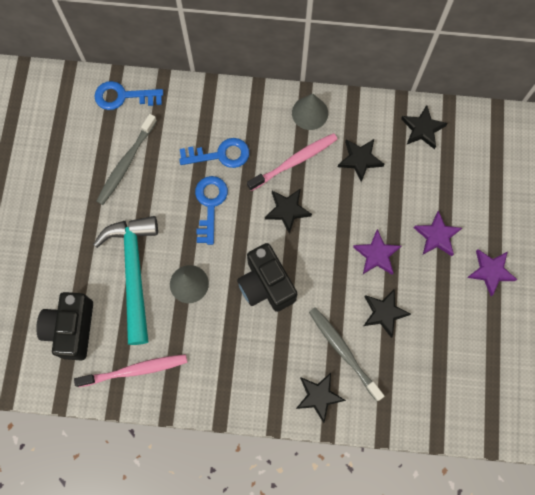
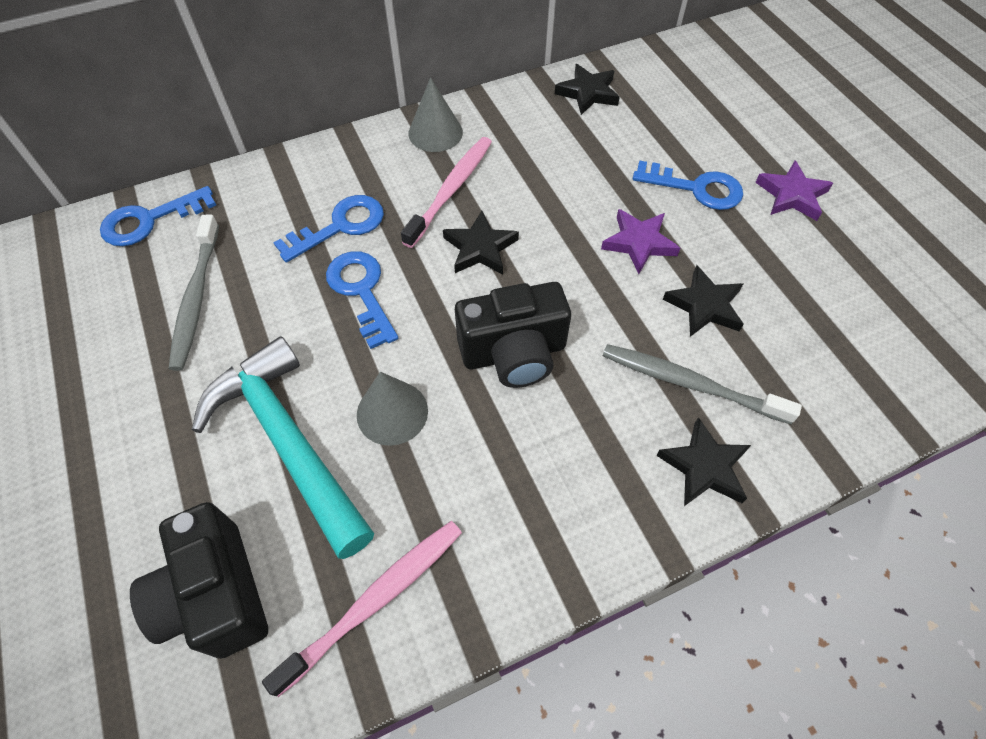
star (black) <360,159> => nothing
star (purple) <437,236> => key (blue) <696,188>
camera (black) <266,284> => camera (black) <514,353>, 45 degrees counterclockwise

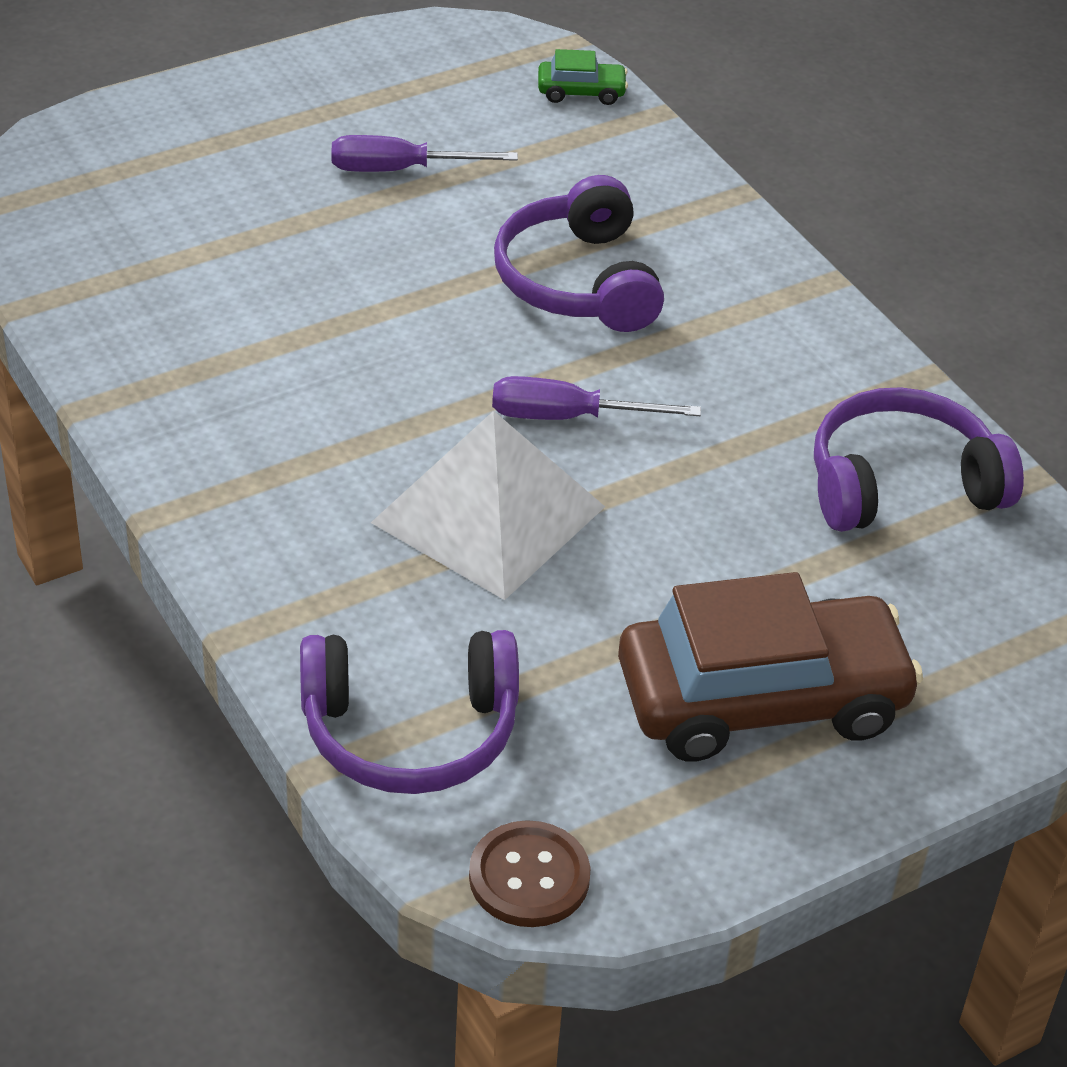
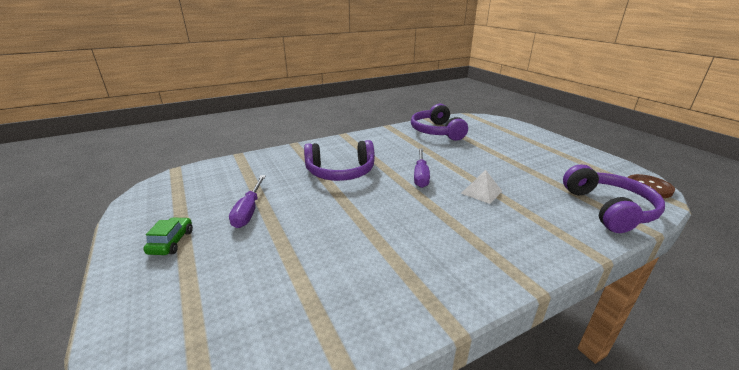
car (green) <581,92> => car (green) <171,242>, moved
pyramid (white) <488,514> => pyramid (white) <481,192>, x0.47
car (brown) <762,699> => nothing

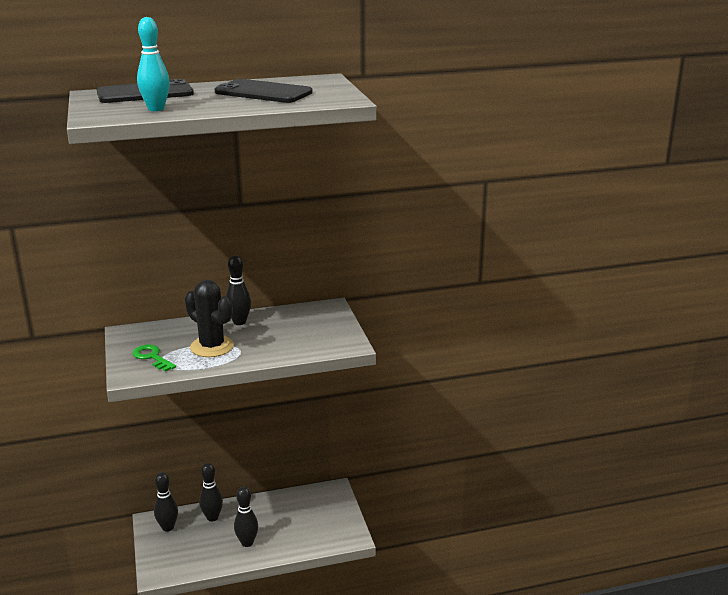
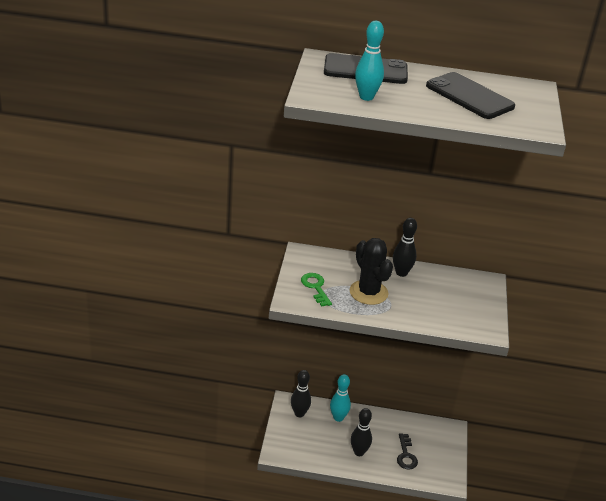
bowling pin (black) <212,517> => bowling pin (turquoise) <338,417>
nothing => key (black) <406,455>

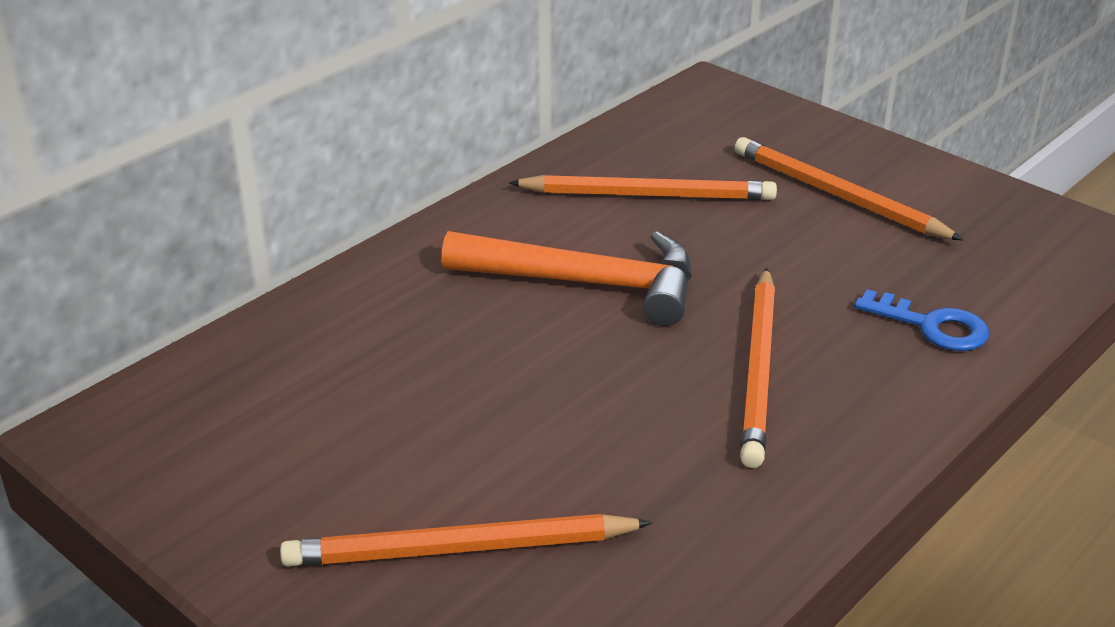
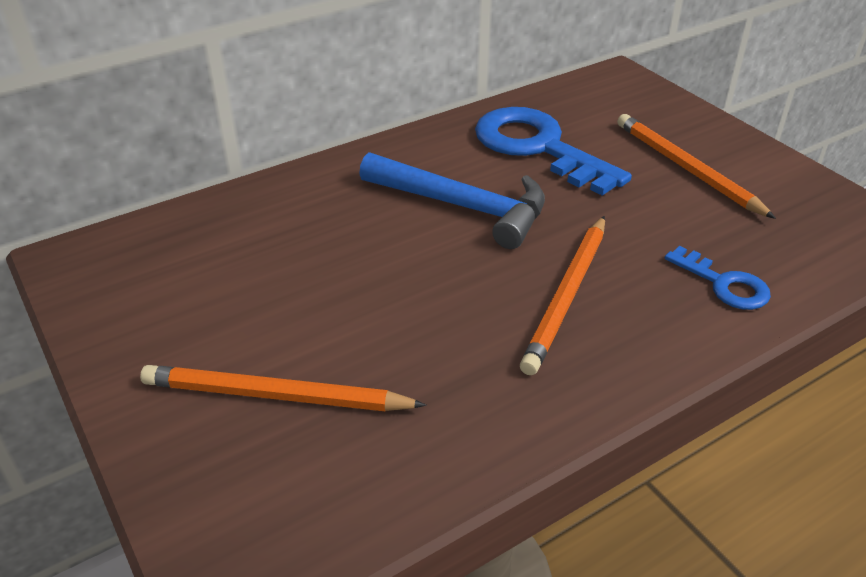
pencil (orange) <647,194> => key (blue) <537,147>
hammer (orange) <587,283> => hammer (blue) <463,207>

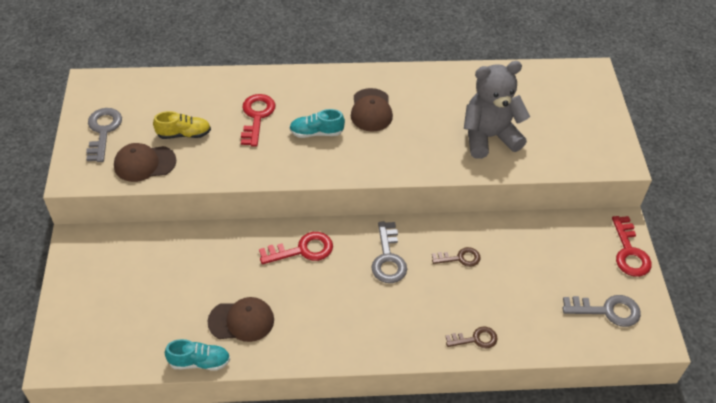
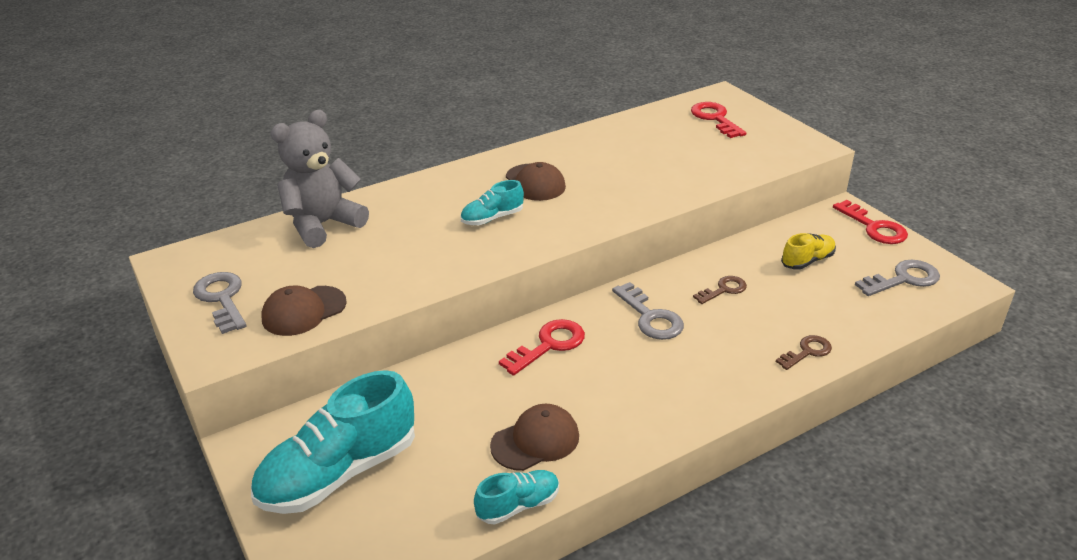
teddy bear (grey) <489,137> => teddy bear (grey) <323,225>, moved
key (red) <257,116> => key (red) <715,118>, moved
shoe (yellow) <184,134> => shoe (yellow) <807,261>, moved
nothing => shoe (turquoise) <339,472>

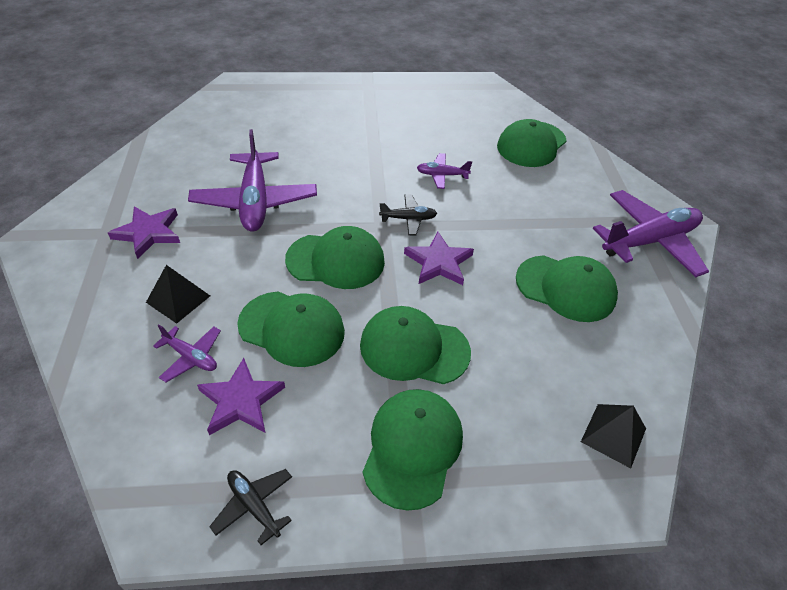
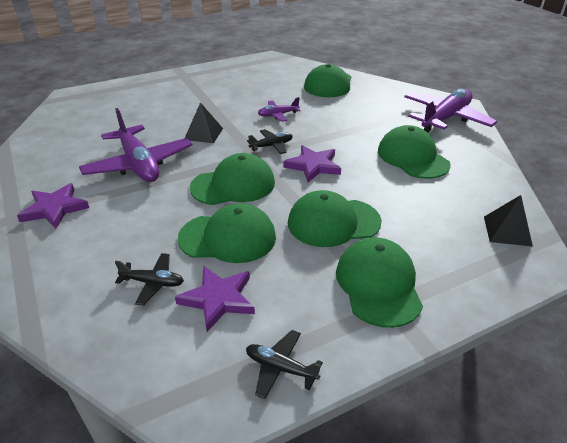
cap (green) <566,288> => cap (green) <412,157>, 120 degrees counterclockwise
pyramid (black) <178,299> => pyramid (black) <203,134>, moved
plane (purple) <191,357> => plane (black) <153,283>

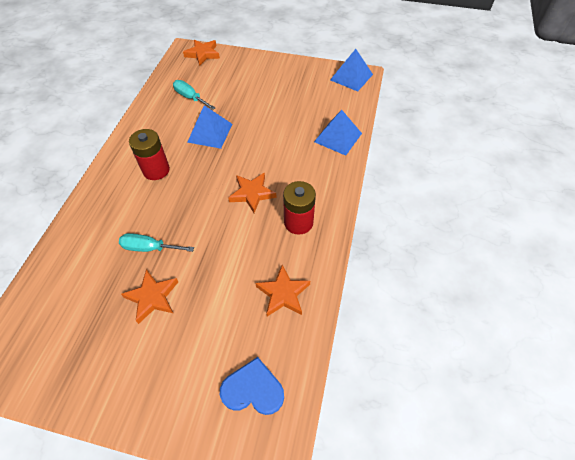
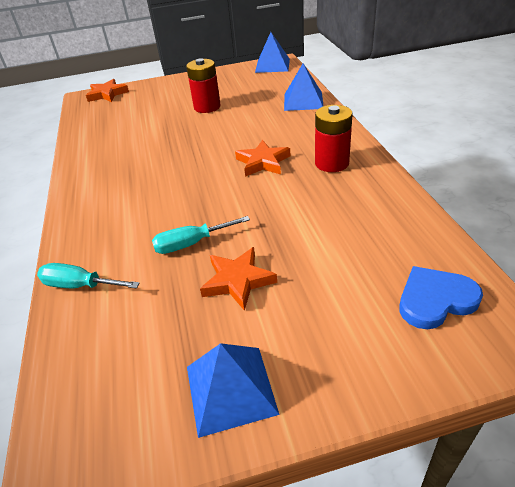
screwdriver (turquoise) <190,97> => screwdriver (turquoise) <80,285>, moved
pyramid (blue) <210,133> => pyramid (blue) <230,389>, moved
battery (red) <156,170> => battery (red) <207,107>, moved
star (orange) <283,293> => nothing

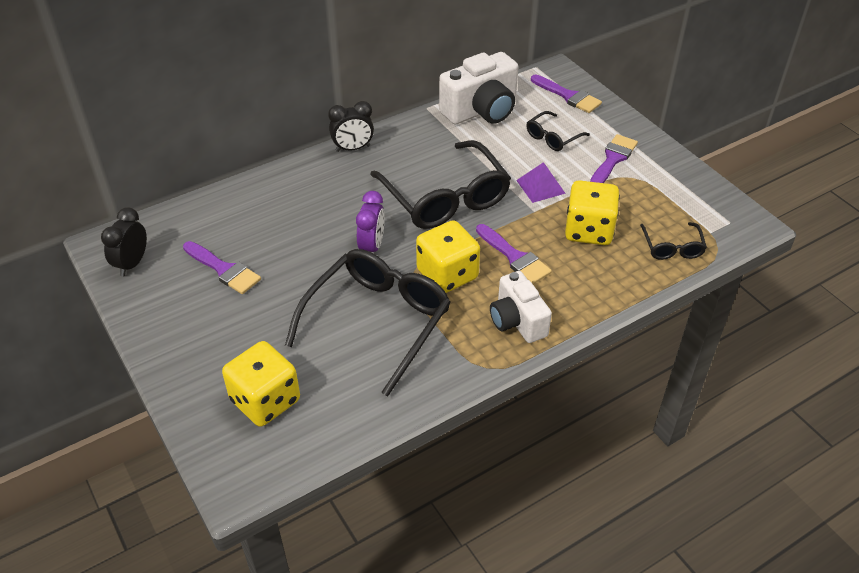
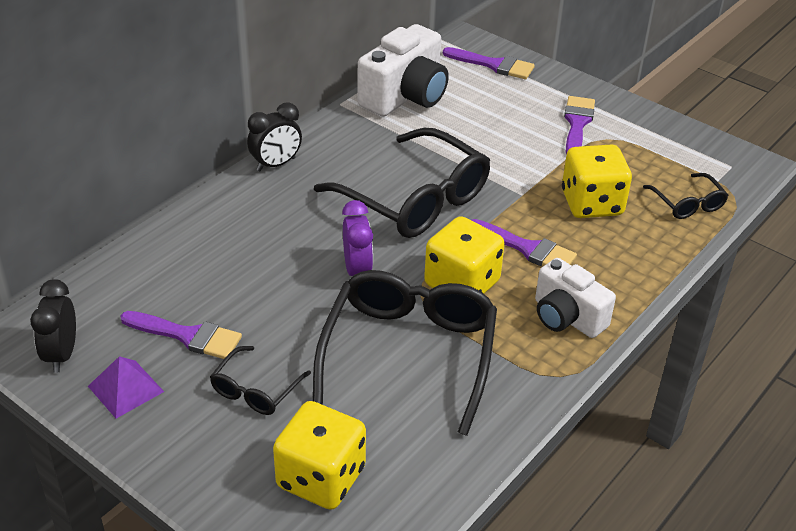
glasses (black) <553,137> => glasses (black) <256,389>, moved
pyramid (purple) <540,186> => pyramid (purple) <125,389>, moved

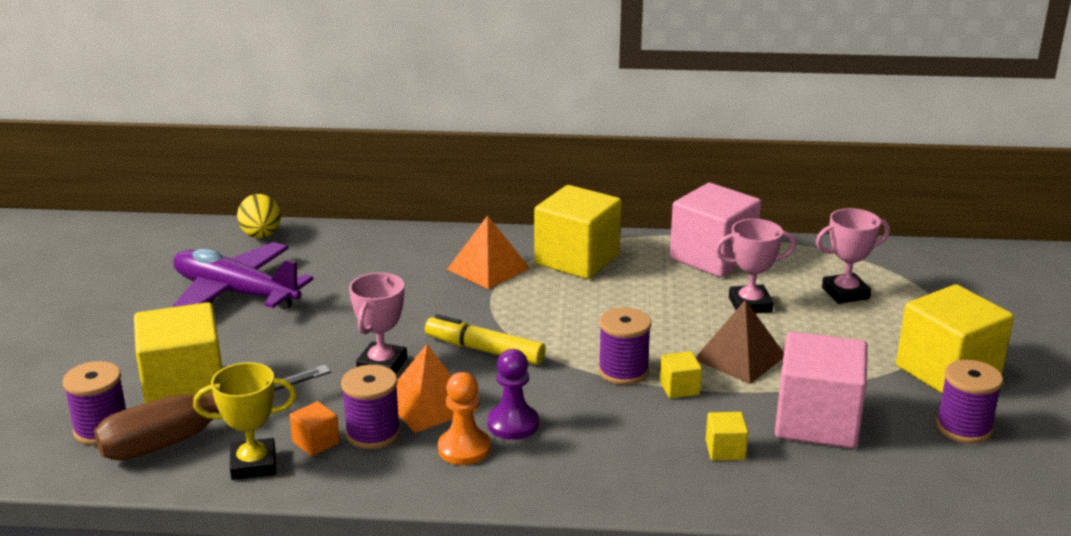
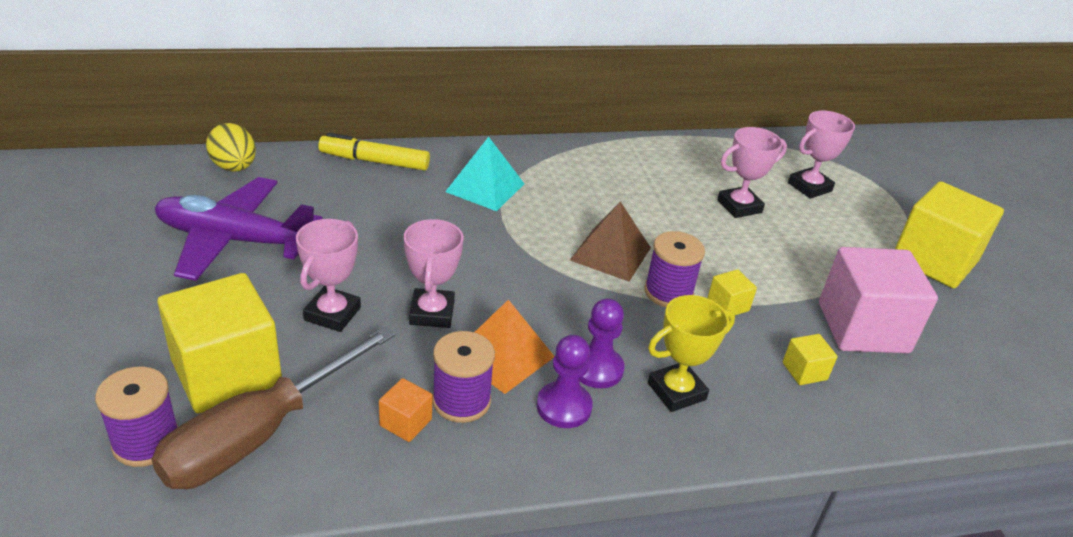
cube (pink) <712,257> => nothing
cube (yellow) <577,260> => nothing
pyramid (orange) <488,268> => pyramid (turquoise) <485,187>
pyramid (brown) <739,357> => pyramid (brown) <610,254>, moved
marker (yellow) <484,350> => marker (yellow) <374,161>, moved
spool (purple) <963,428> => nothing
trophy (yellow) <253,465> => trophy (yellow) <676,391>, moved
pawn (orange) <464,449> => pawn (purple) <564,407>
nothing => trophy (pink) <332,314>

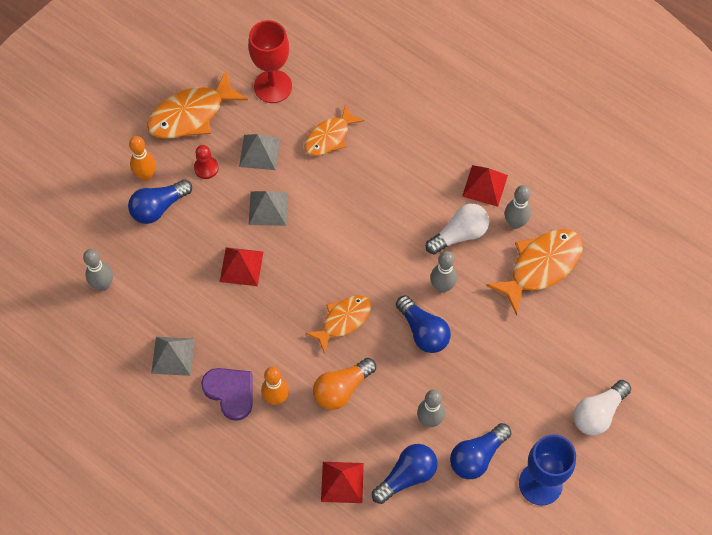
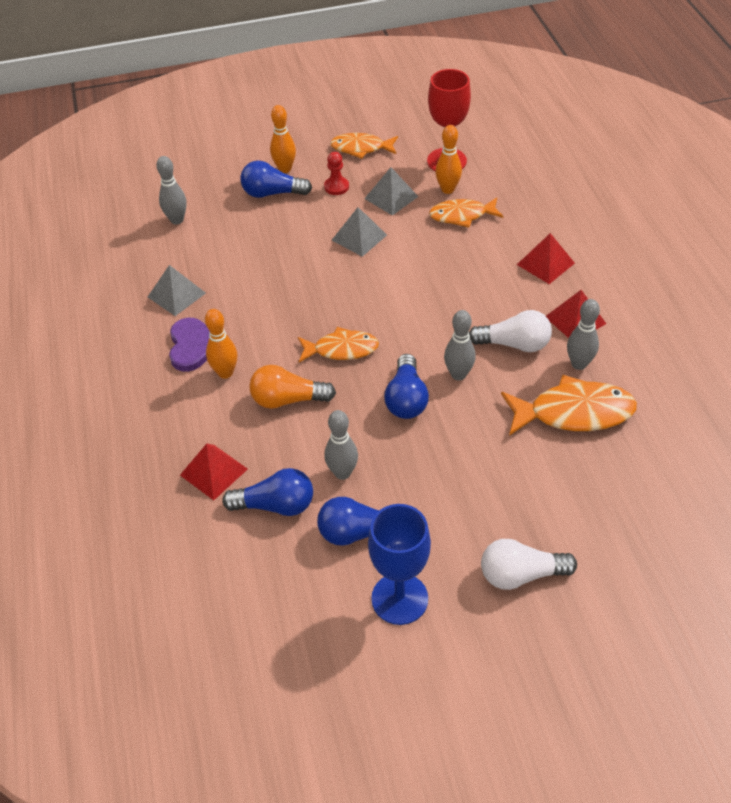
fish (orange) <191,114> => fish (orange) <361,148>, x0.65
pyramid (red) <241,266> => pyramid (red) <545,263>, moved
nothing => bowling pin (orange) <447,189>

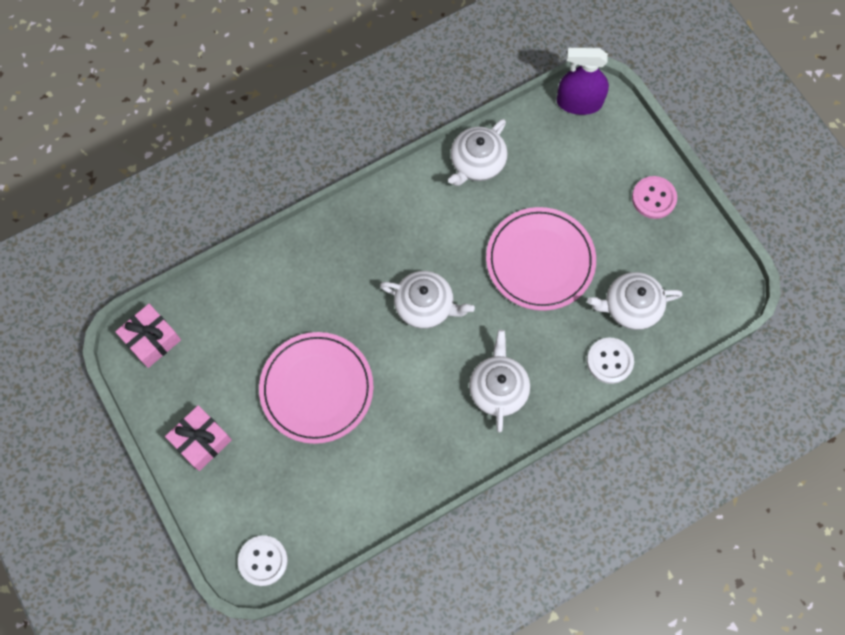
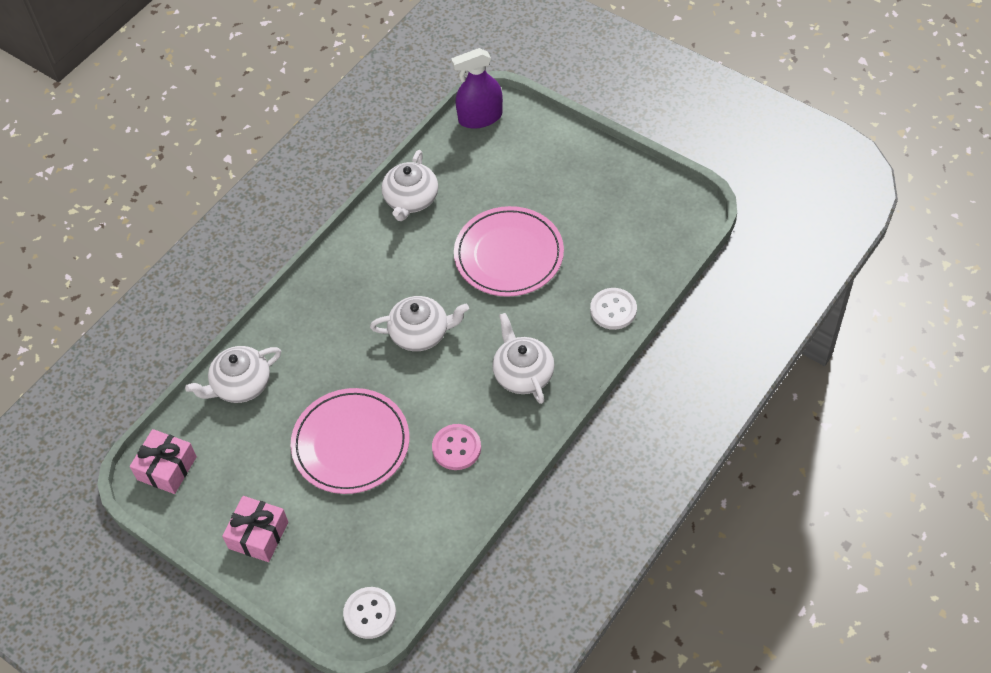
button (pink) <653,198> => button (pink) <456,448>, moved
teapot (white) <630,306> => teapot (white) <240,384>, moved

